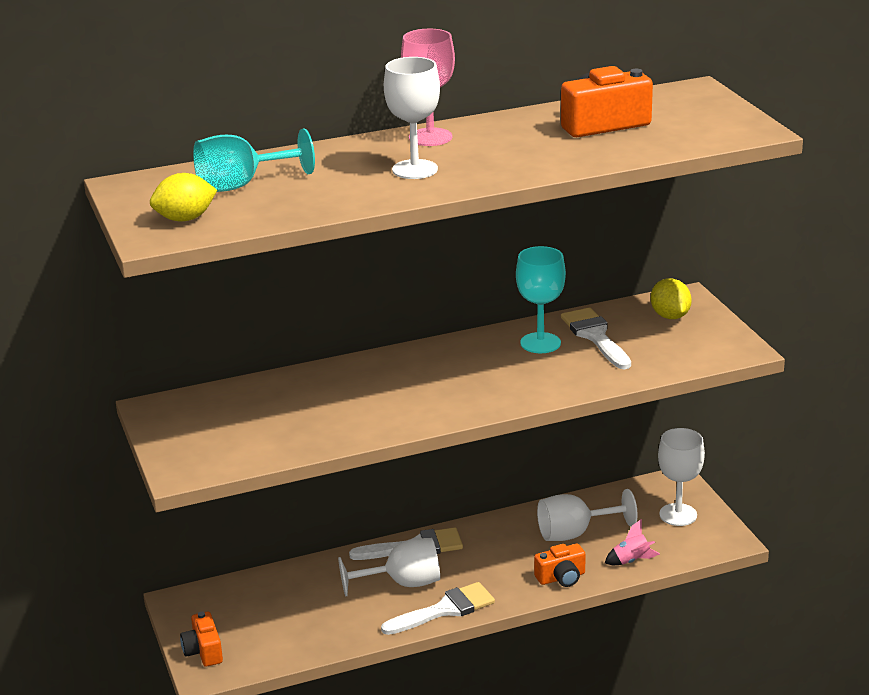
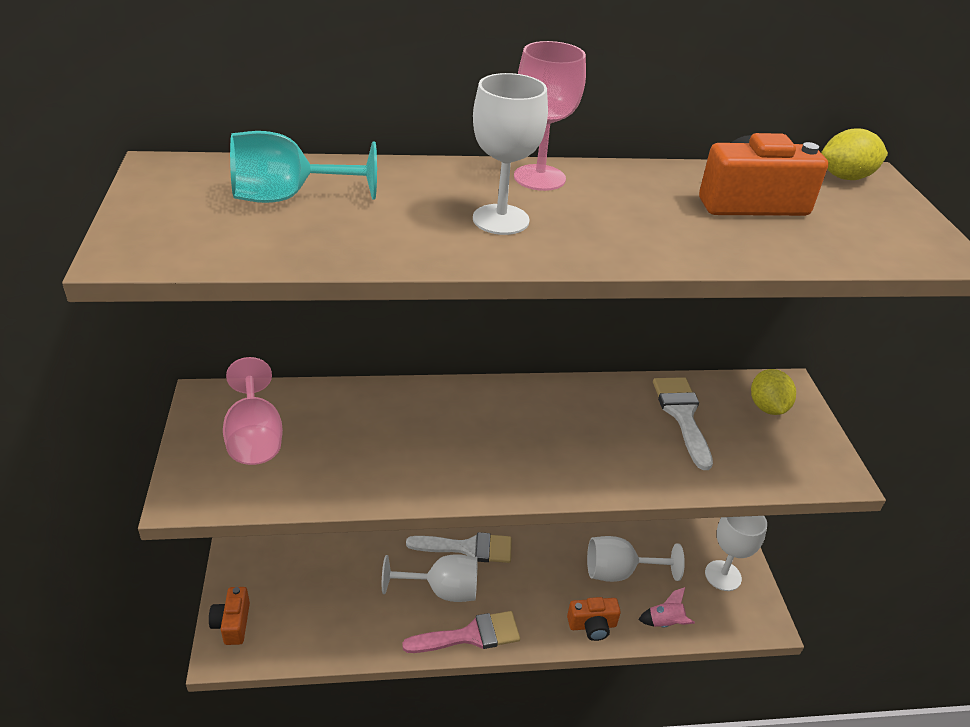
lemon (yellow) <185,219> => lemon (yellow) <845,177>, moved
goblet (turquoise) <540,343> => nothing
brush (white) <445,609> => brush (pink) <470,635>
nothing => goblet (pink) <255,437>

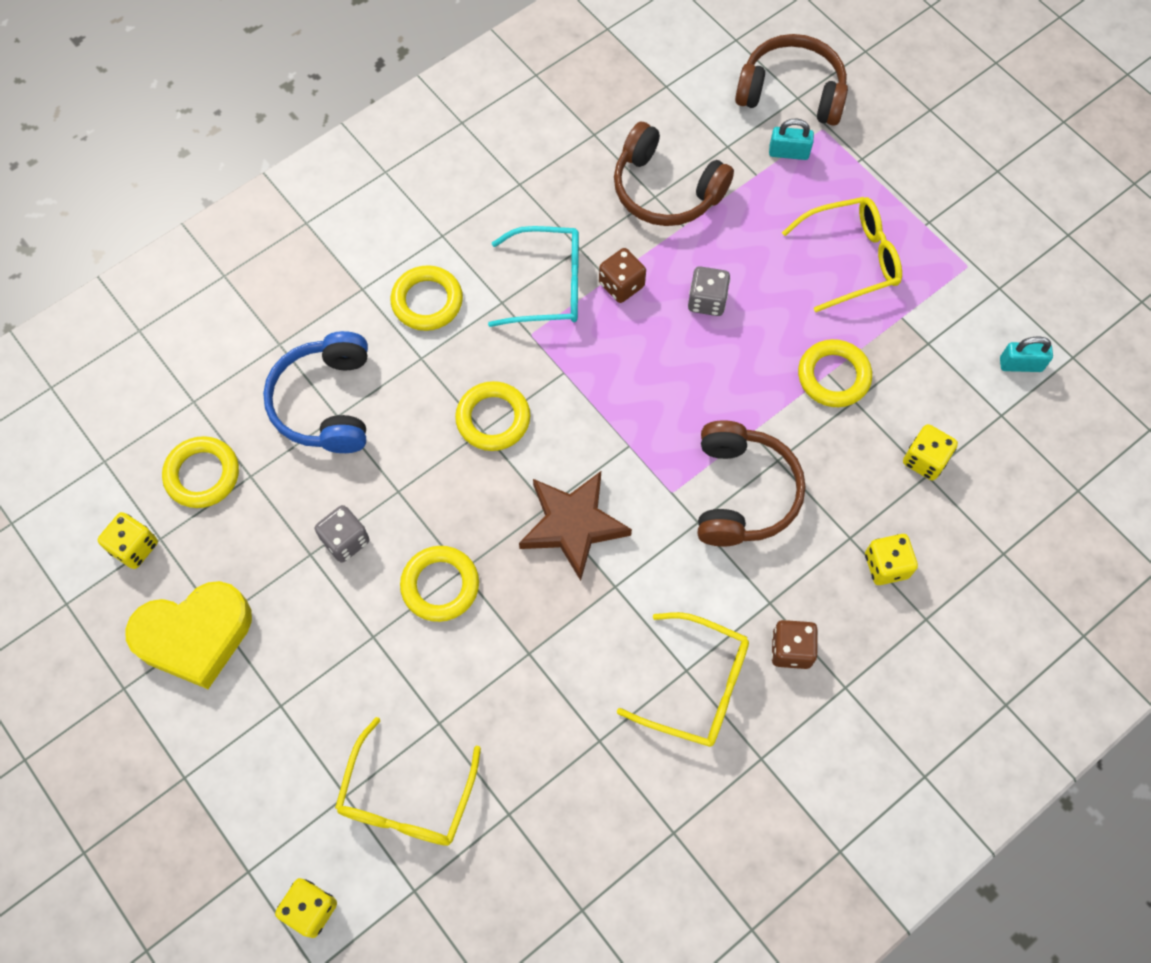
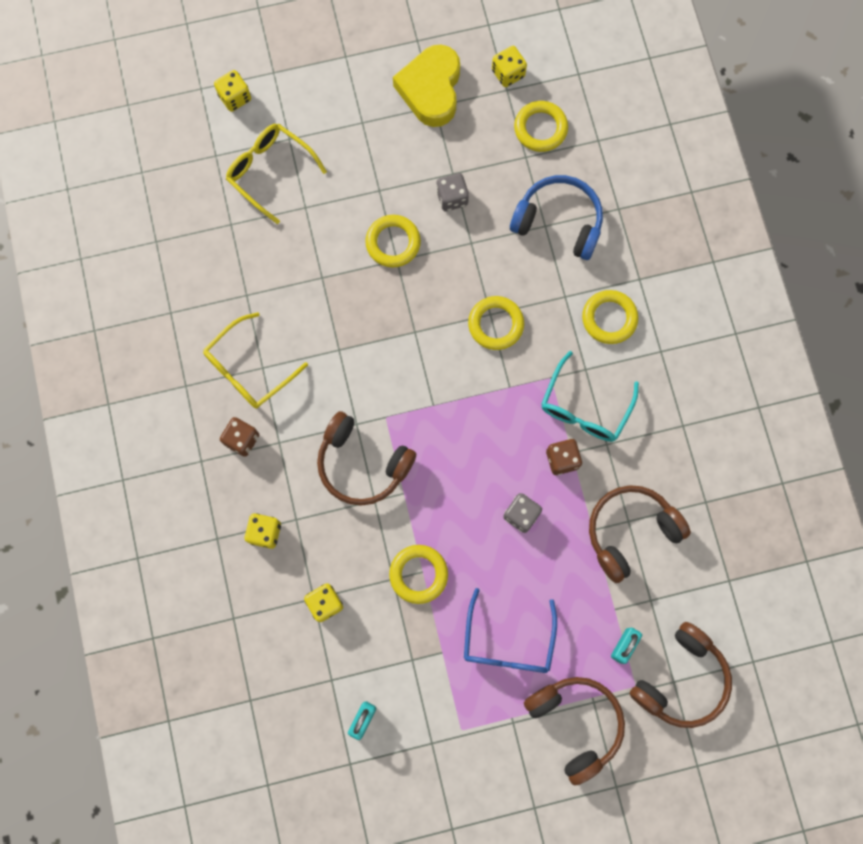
glasses (yellow) <851,259> => glasses (blue) <508,642>
star (brown) <573,525> => nothing
nothing => headphones (brown) <575,723>

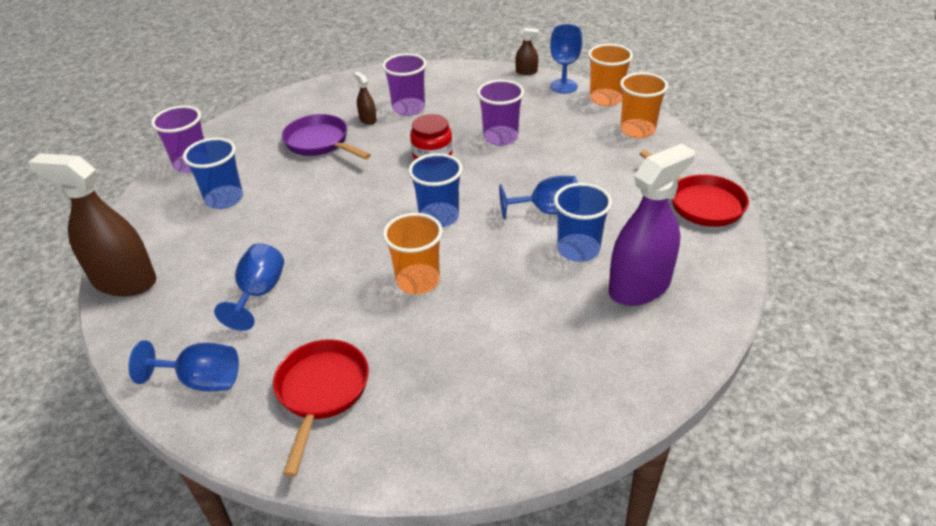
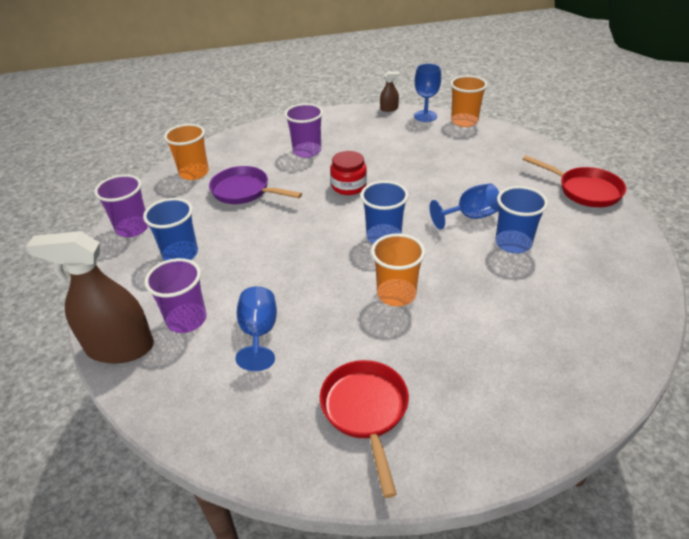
spray bottle (brown) <368,119> => nothing
cup (orange) <637,130> => cup (orange) <194,173>, moved
cup (purple) <500,137> => cup (purple) <186,320>, moved
spray bottle (purple) <639,286> => nothing
goblet (blue) <202,380> => nothing

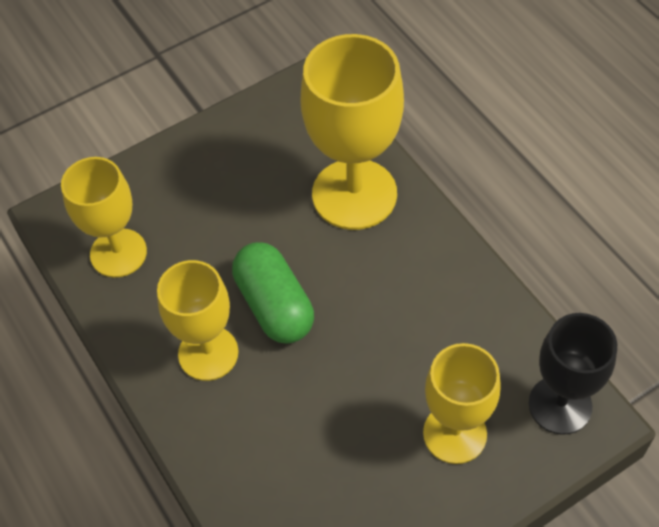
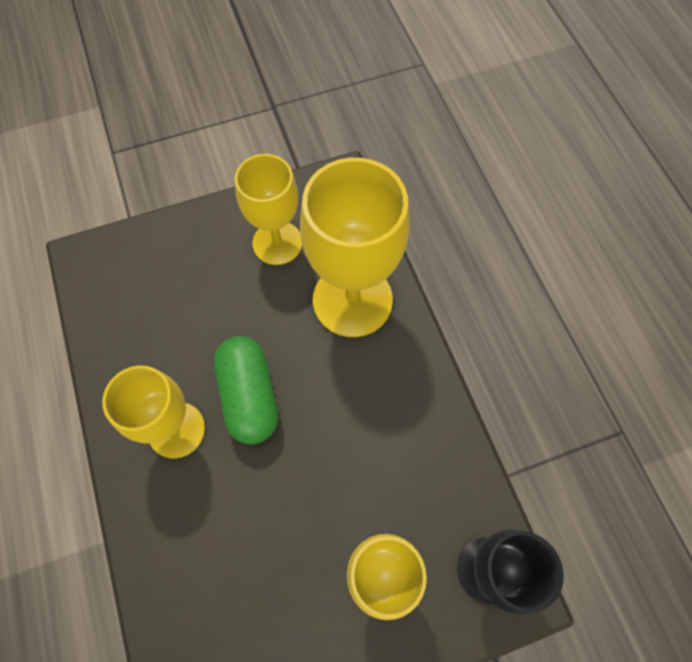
goblet (yellow) <118,253> => goblet (yellow) <277,243>, moved

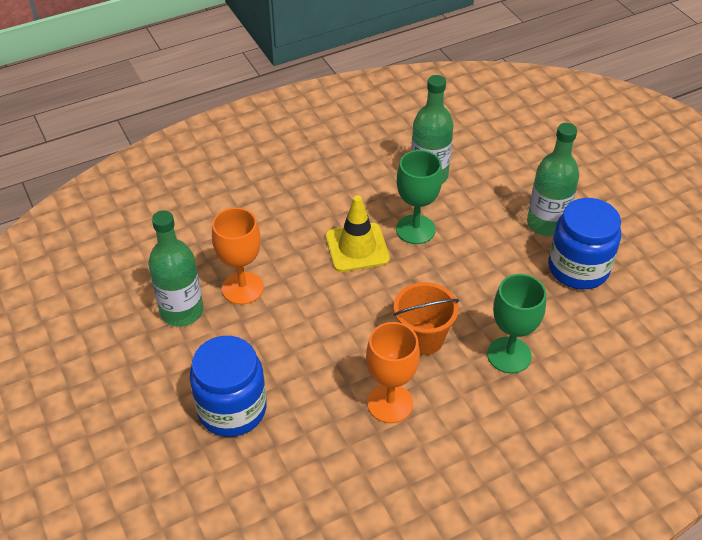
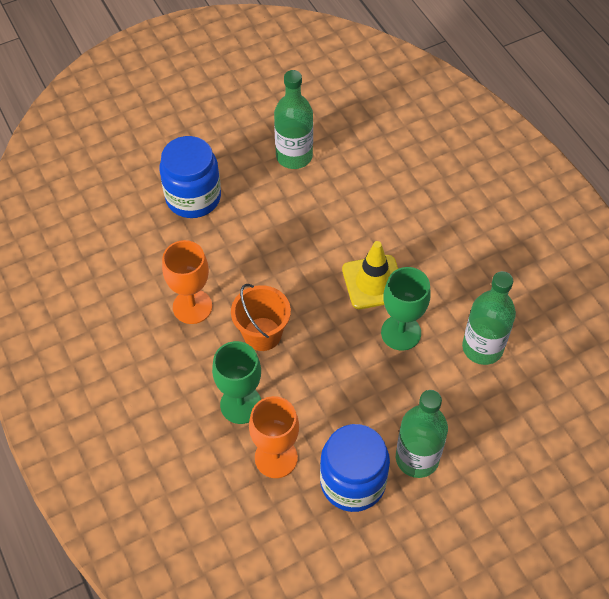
goblet (orange) <242,288> => goblet (orange) <276,458>, moved

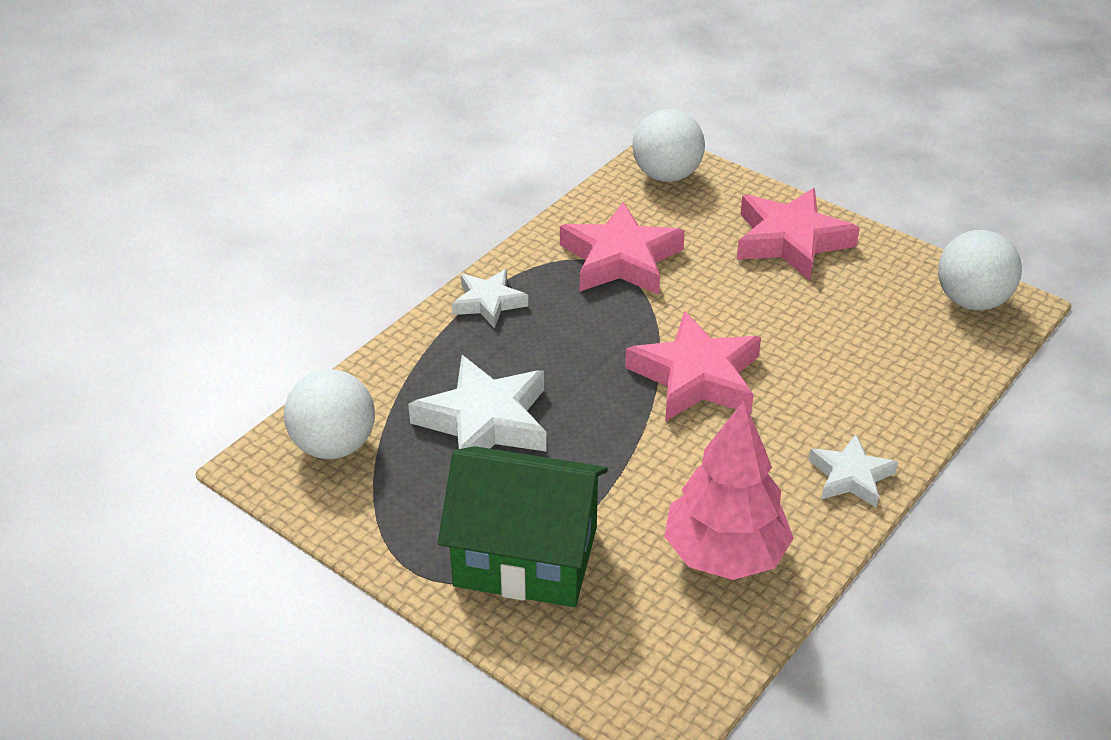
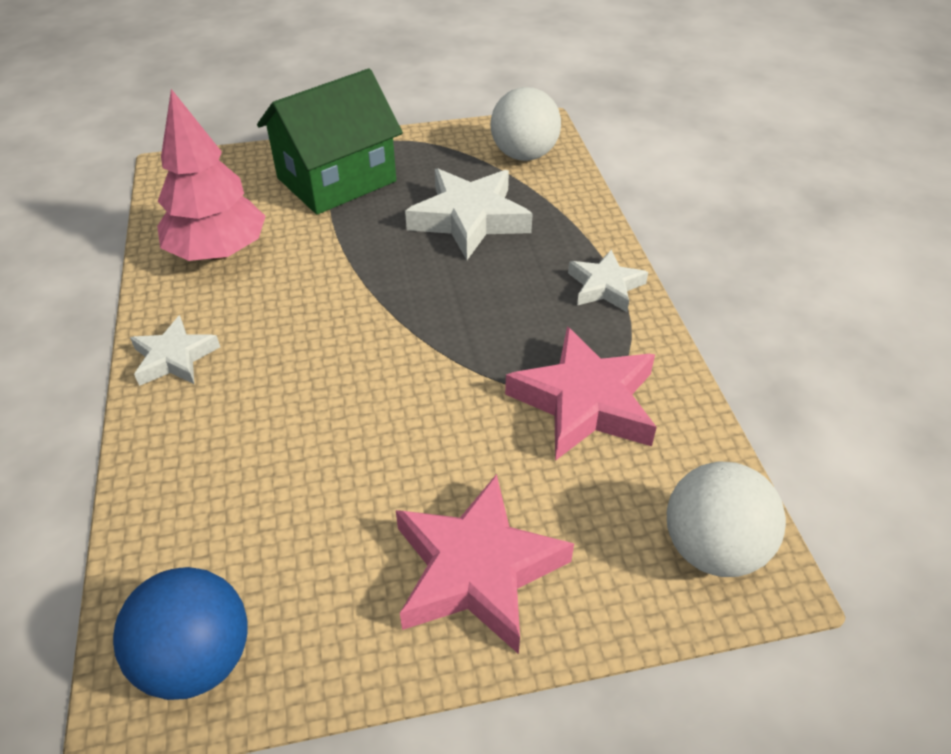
ball (white) <971,301> => ball (blue) <197,659>
star (pink) <696,377> => nothing

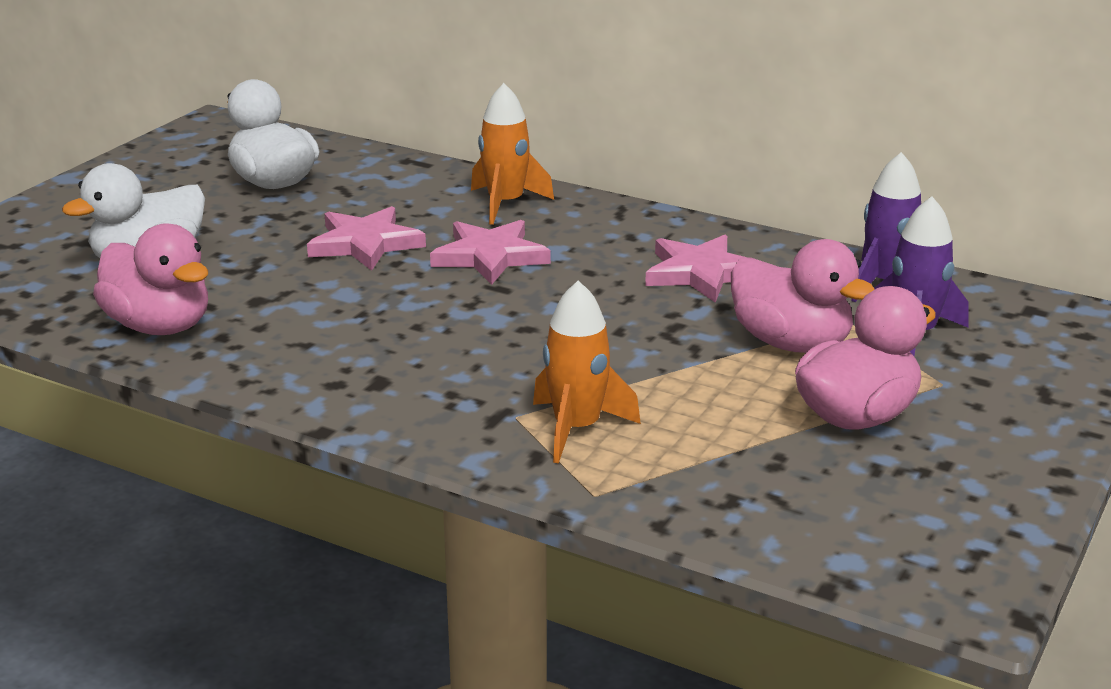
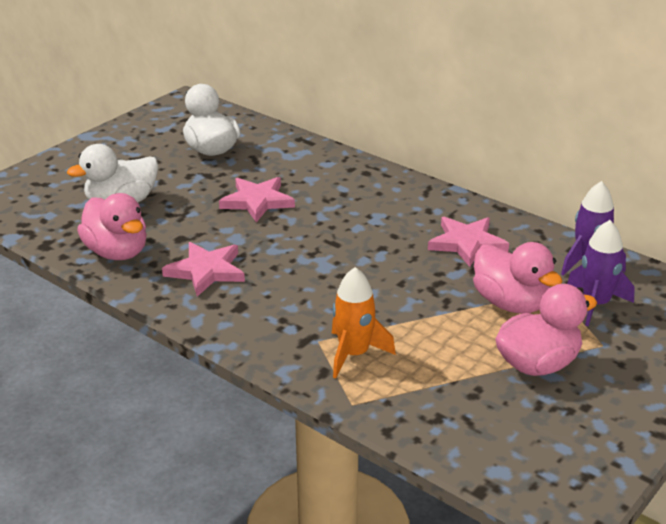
rocket (orange) <505,204> => nothing
star (pink) <490,256> => star (pink) <206,271>, moved

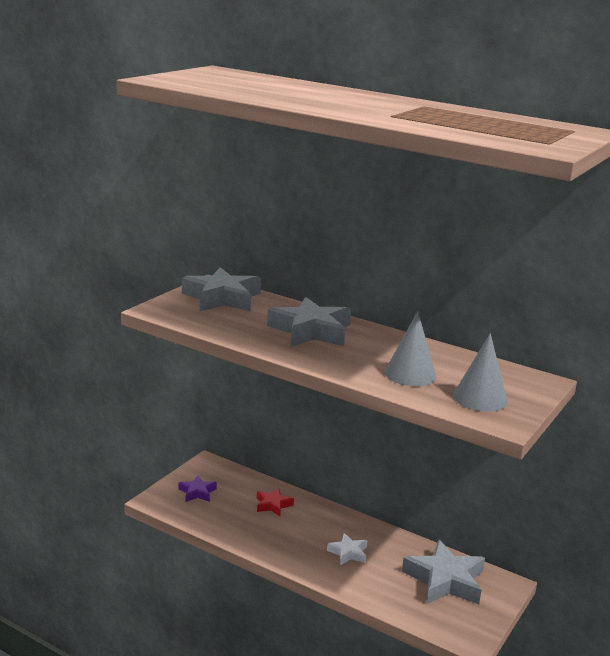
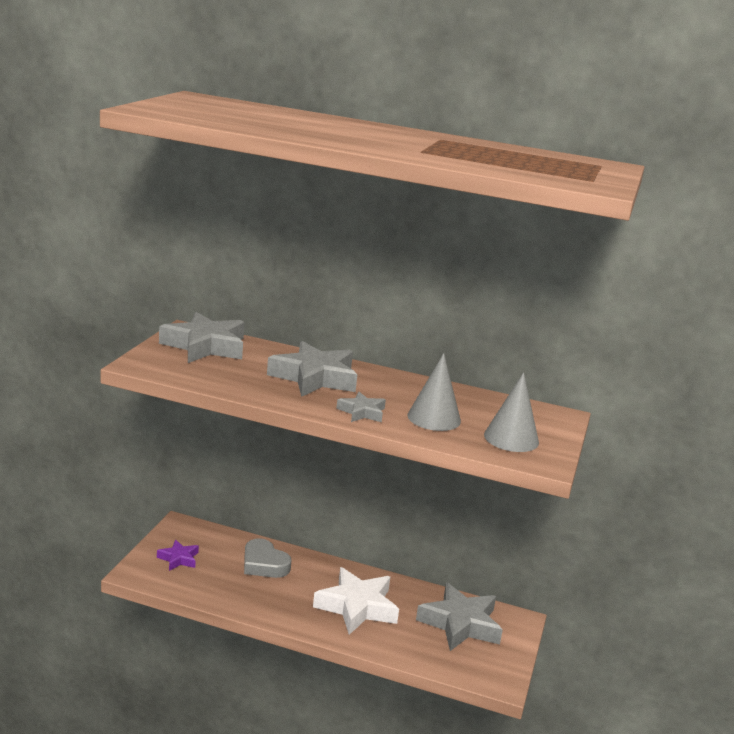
star (red) <273,505> => heart (grey) <264,564>
star (white) <348,553> => star (white) <357,607>, x1.95
nothing => star (grey) <362,412>

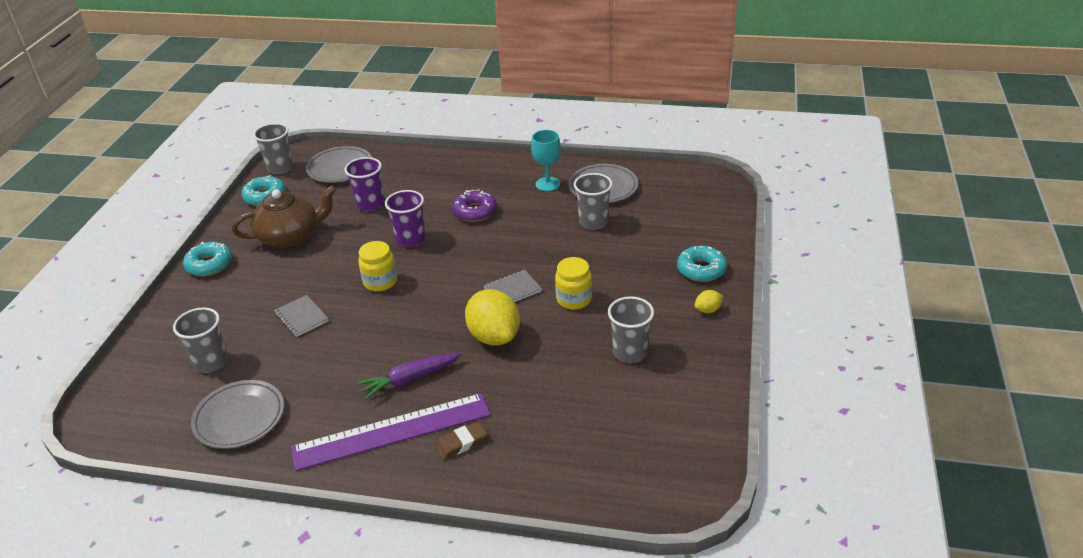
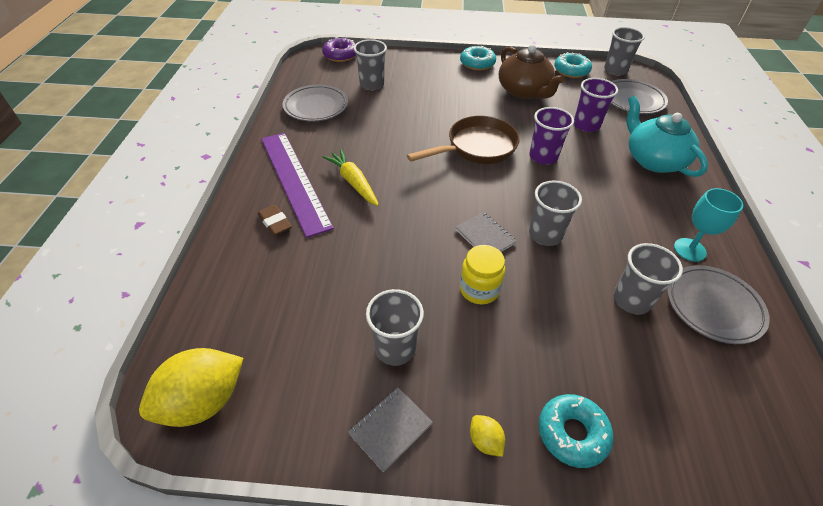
donut (purple) <475,211> => donut (purple) <340,55>, moved
jar (yellow) <380,282> => pan (brown) <476,147>
lemon (yellow) <494,336> => lemon (yellow) <203,401>, moved
notebook (grey) <301,317> => notebook (grey) <390,428>, moved
carrot (purple) <410,379> => carrot (yellow) <353,182>
nothing => teapot (turquoise) <653,160>
nothing => cup (grey) <545,235>

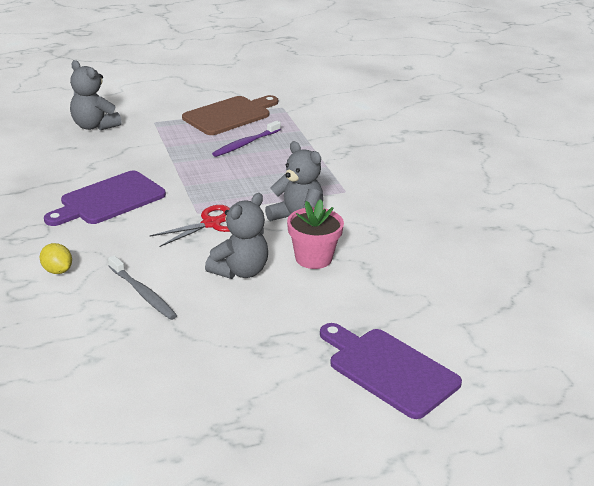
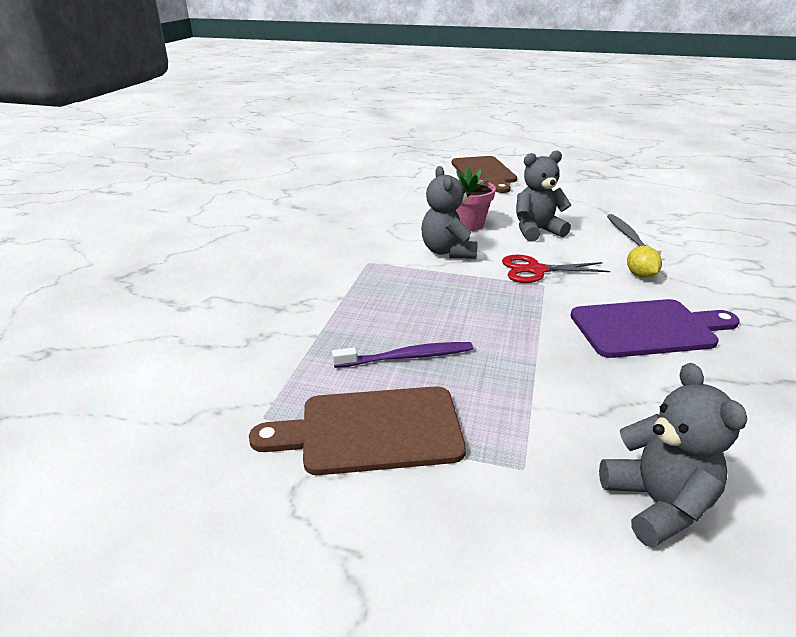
lemon (yellow) <57,271> => lemon (yellow) <640,275>, moved
cutting board (purple) <389,370> => cutting board (brown) <484,173>

